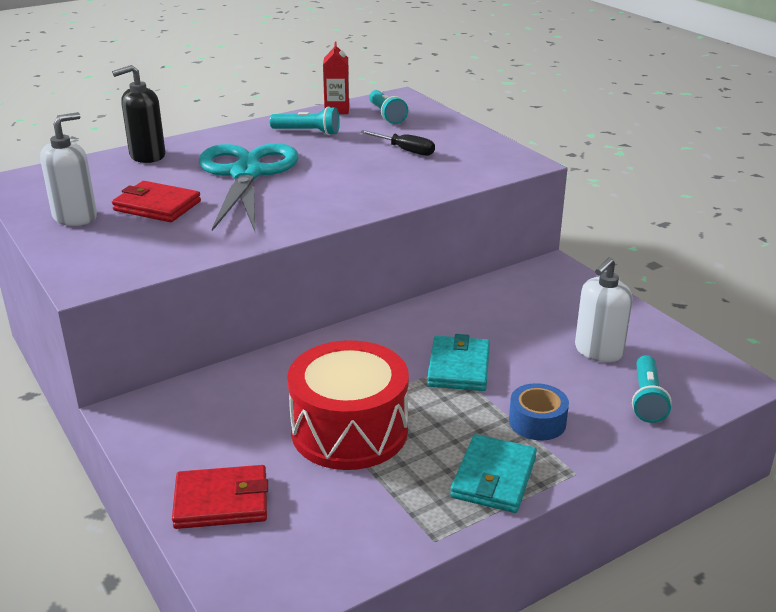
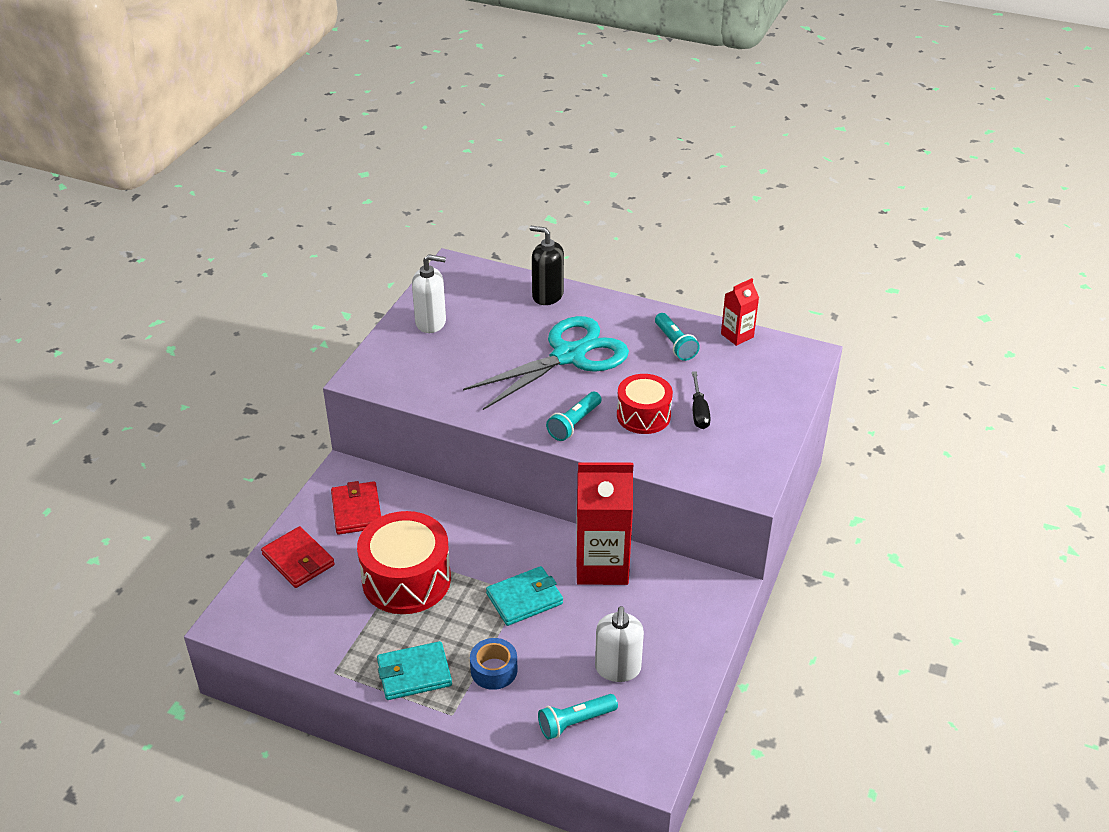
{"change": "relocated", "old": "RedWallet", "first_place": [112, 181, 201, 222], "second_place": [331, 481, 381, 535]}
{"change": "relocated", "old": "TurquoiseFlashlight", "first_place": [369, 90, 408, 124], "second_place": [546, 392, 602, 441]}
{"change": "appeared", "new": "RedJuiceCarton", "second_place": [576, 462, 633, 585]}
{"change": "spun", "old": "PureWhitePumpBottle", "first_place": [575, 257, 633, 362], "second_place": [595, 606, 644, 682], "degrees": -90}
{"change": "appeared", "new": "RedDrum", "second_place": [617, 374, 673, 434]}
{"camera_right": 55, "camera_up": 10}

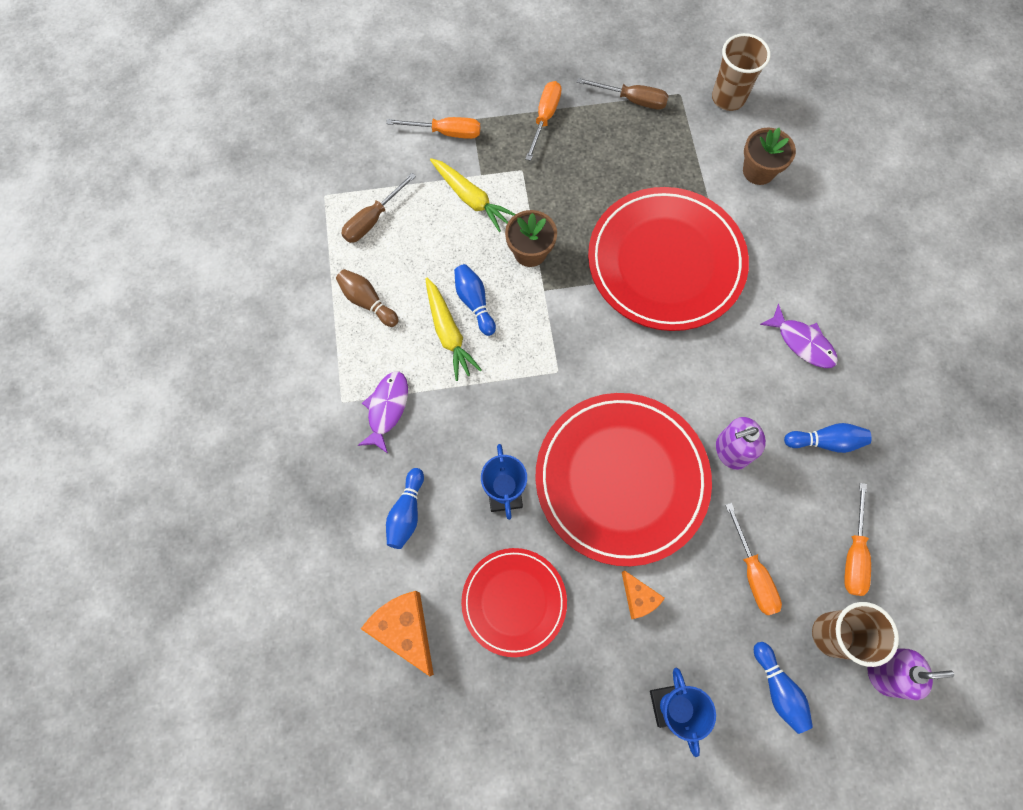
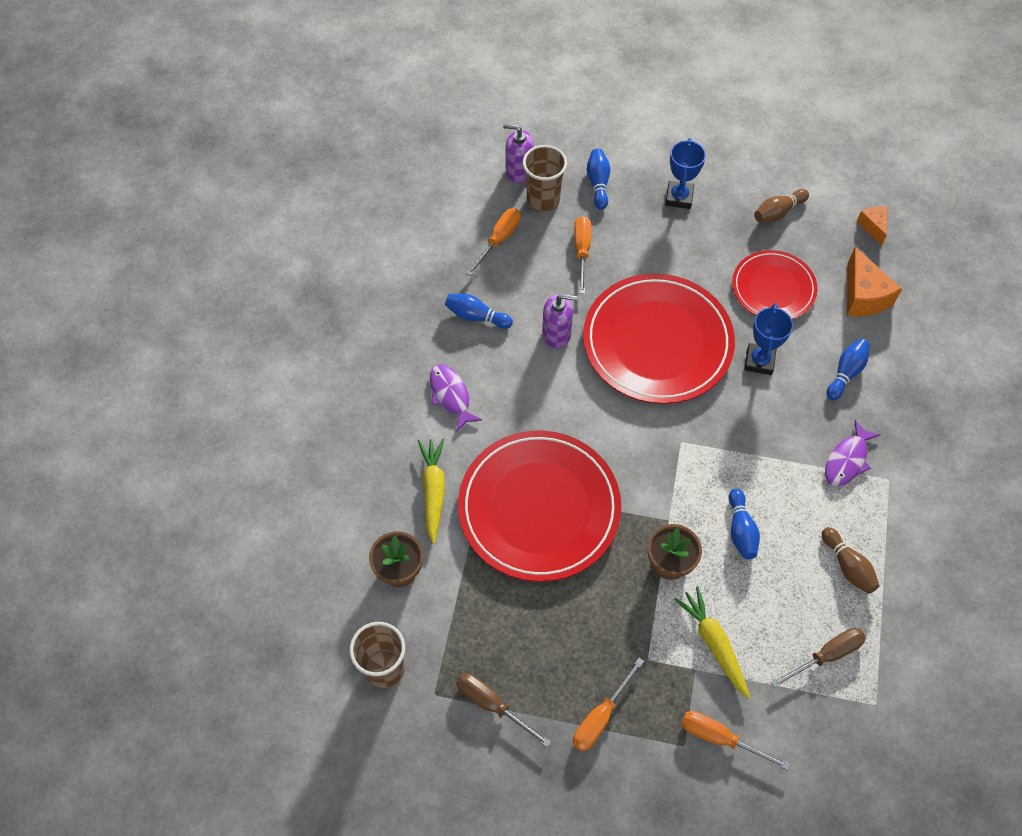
{"change": "relocated", "old": "YellowCarrot", "first_place": [425, 277, 482, 381], "second_place": [418, 439, 445, 544]}
{"change": "appeared", "new": "BrownSkittle", "second_place": [754, 189, 809, 222]}
{"change": "relocated", "old": "OrangeColouredCheeseWedge", "first_place": [622, 570, 665, 619], "second_place": [856, 206, 888, 246]}
{"camera_right": -160, "camera_up": -10}

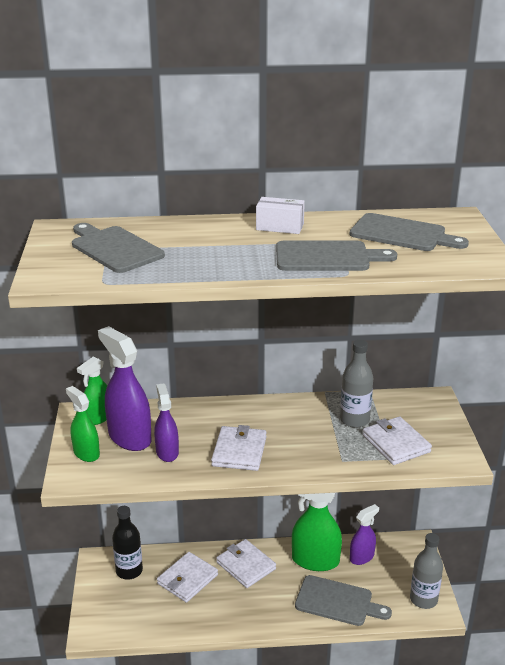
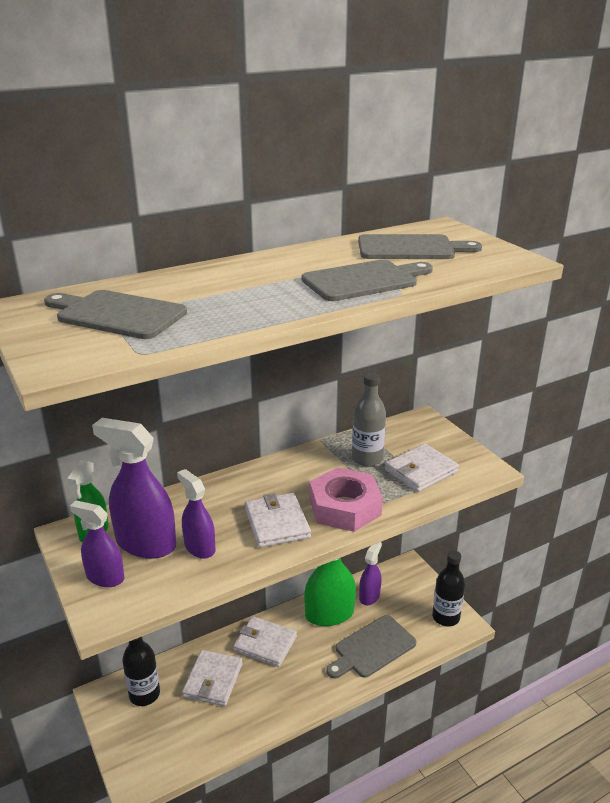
{"change": "colour", "old": "GreenSprayCleaner", "new": "RoyalPurpleSprayCleaner", "first_place": [66, 386, 100, 462], "second_place": [70, 500, 125, 587]}
{"change": "appeared", "new": "RosePinkNut", "second_place": [310, 467, 383, 532]}
{"change": "spun", "old": "GrayChoppingBoard", "first_place": [295, 575, 392, 626], "second_place": [327, 615, 416, 679], "degrees": 150}
{"change": "spun", "old": "PureWhiteWallet", "first_place": [363, 416, 432, 465], "second_place": [385, 444, 459, 492], "degrees": -75}
{"change": "colour", "old": "GrayBottle", "new": "JetBlackBottle", "first_place": [410, 533, 443, 609], "second_place": [432, 550, 465, 626]}
{"change": "missing", "old": "PureWhitePackage", "first_place": [256, 197, 305, 234]}
{"camera_right": -25, "camera_up": 0}

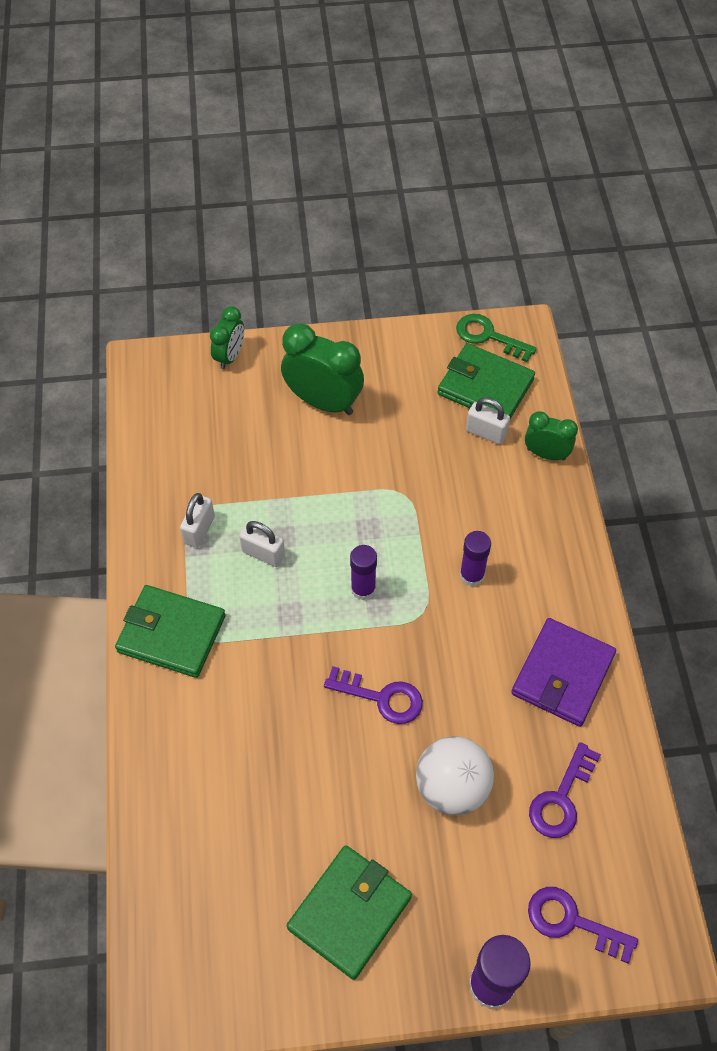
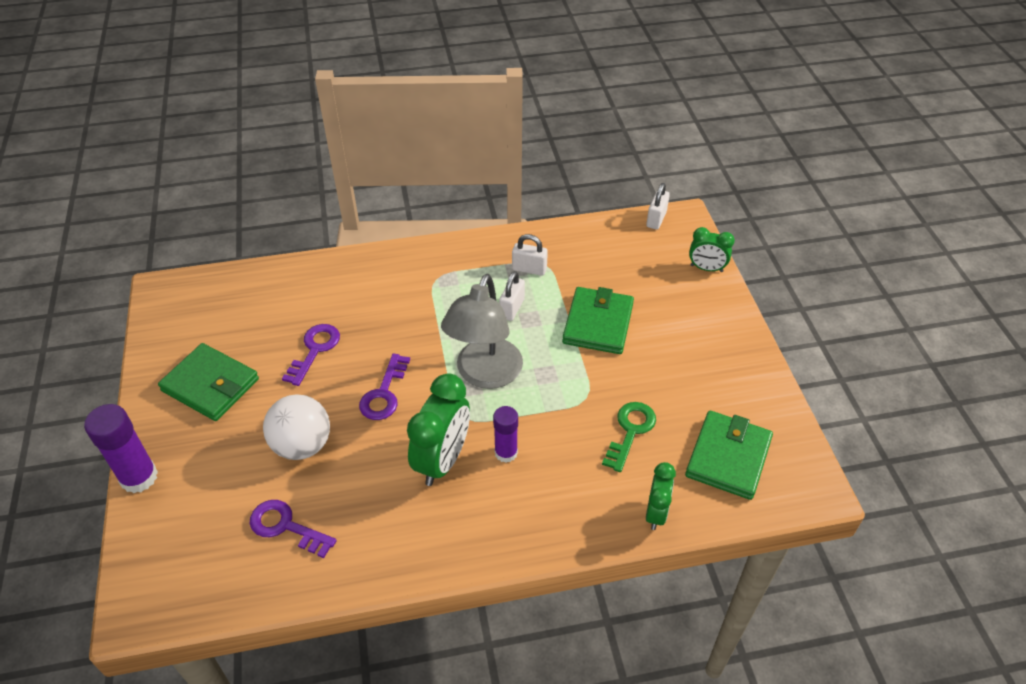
{"change": "relocated", "old": "RoyalPurpleKey", "first_place": [528, 887, 638, 964], "second_place": [282, 324, 340, 386]}
{"change": "relocated", "old": "GreenClock", "first_place": [281, 323, 364, 415], "second_place": [407, 373, 470, 486]}
{"change": "exchanged", "old": "RoyalPurpleGlue", "new": "GrayDeskLamp", "first_place": [350, 545, 377, 601], "second_place": [441, 274, 523, 389]}
{"change": "relocated", "old": "GreenWallet", "first_place": [115, 585, 226, 678], "second_place": [562, 287, 634, 354]}
{"change": "relocated", "old": "GreenKey", "first_place": [456, 314, 537, 362], "second_place": [602, 402, 656, 472]}
{"change": "relocated", "old": "PureWhiteLock", "first_place": [466, 398, 510, 444], "second_place": [646, 183, 670, 230]}
{"change": "missing", "old": "RoyalPurpleWallet", "first_place": [511, 618, 616, 727]}
{"camera_right": 85, "camera_up": -10}

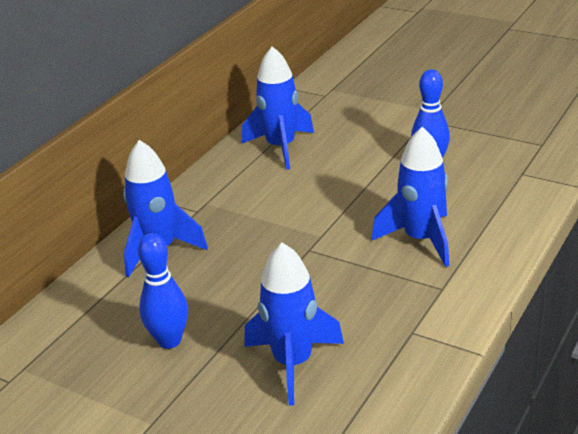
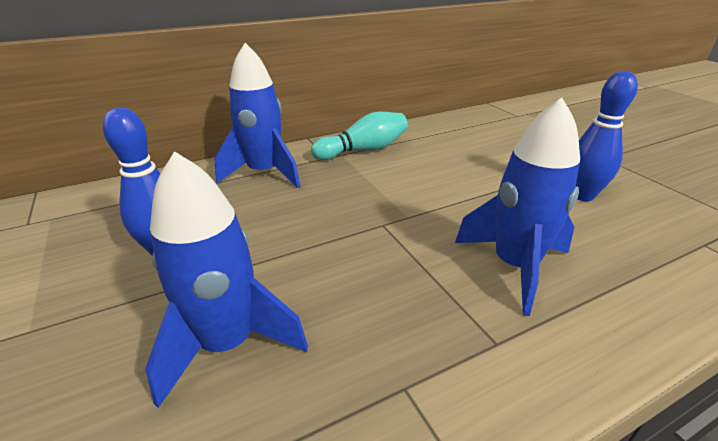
{"change": "appeared", "new": "TurquoiseSkittle", "second_place": [311, 112, 408, 160]}
{"change": "missing", "old": "BlueSpaceship", "first_place": [242, 46, 314, 170]}
{"camera_right": 30, "camera_up": 0}

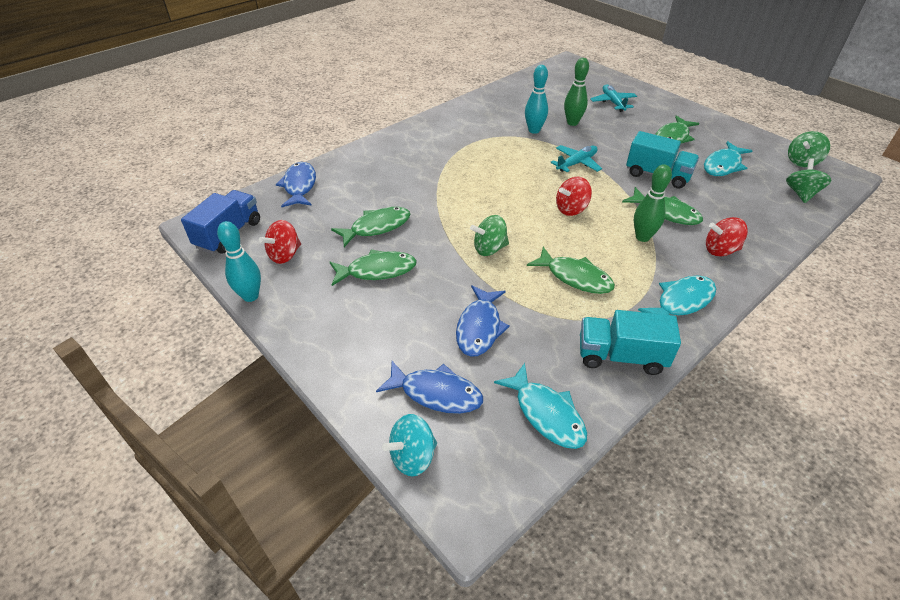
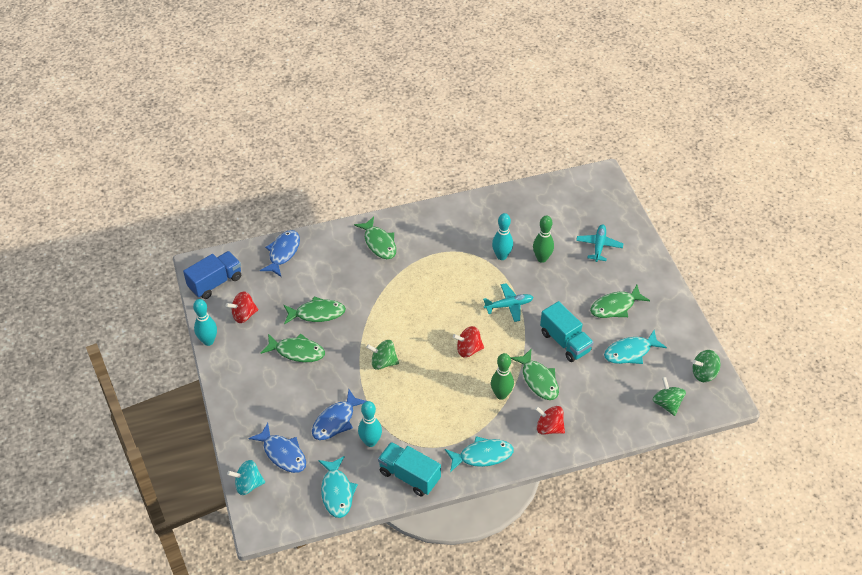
{"change": "relocated", "old": "GreenFish", "first_place": [527, 247, 615, 294], "second_place": [354, 217, 396, 259]}
{"change": "appeared", "new": "TurquoiseSkittle", "second_place": [358, 401, 382, 447]}
{"change": "spun", "old": "GreenSpinningTop", "first_place": [786, 158, 831, 203], "second_place": [653, 377, 686, 416], "degrees": -60}
{"camera_right": 25, "camera_up": 5}

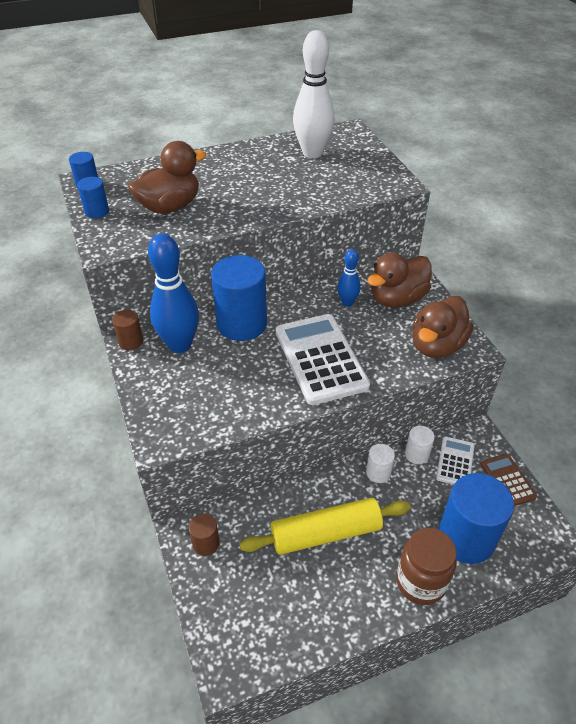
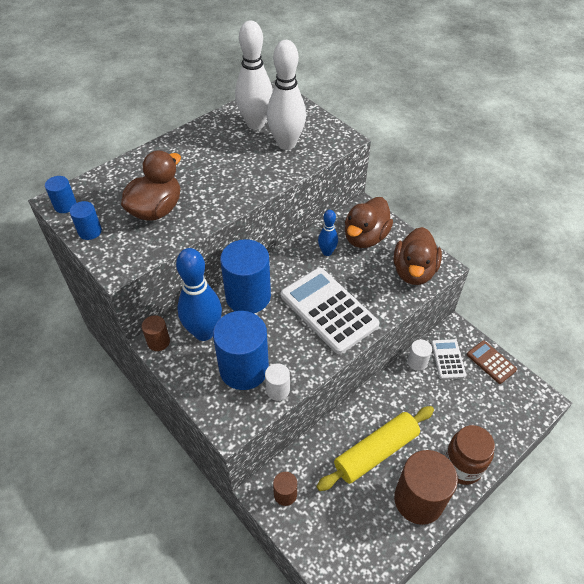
{"change": "relocated", "old": "BlueCylinder", "first_place": [438, 473, 514, 564], "second_place": [213, 311, 269, 390]}
{"change": "relocated", "old": "PureWhiteCylinder", "first_place": [366, 444, 395, 483], "second_place": [265, 363, 290, 401]}
{"change": "appeared", "new": "PureWhiteSkittle", "second_place": [267, 40, 306, 150]}
{"change": "appeared", "new": "BrownCylinder", "second_place": [394, 450, 458, 525]}
{"camera_right": -20, "camera_up": 5}

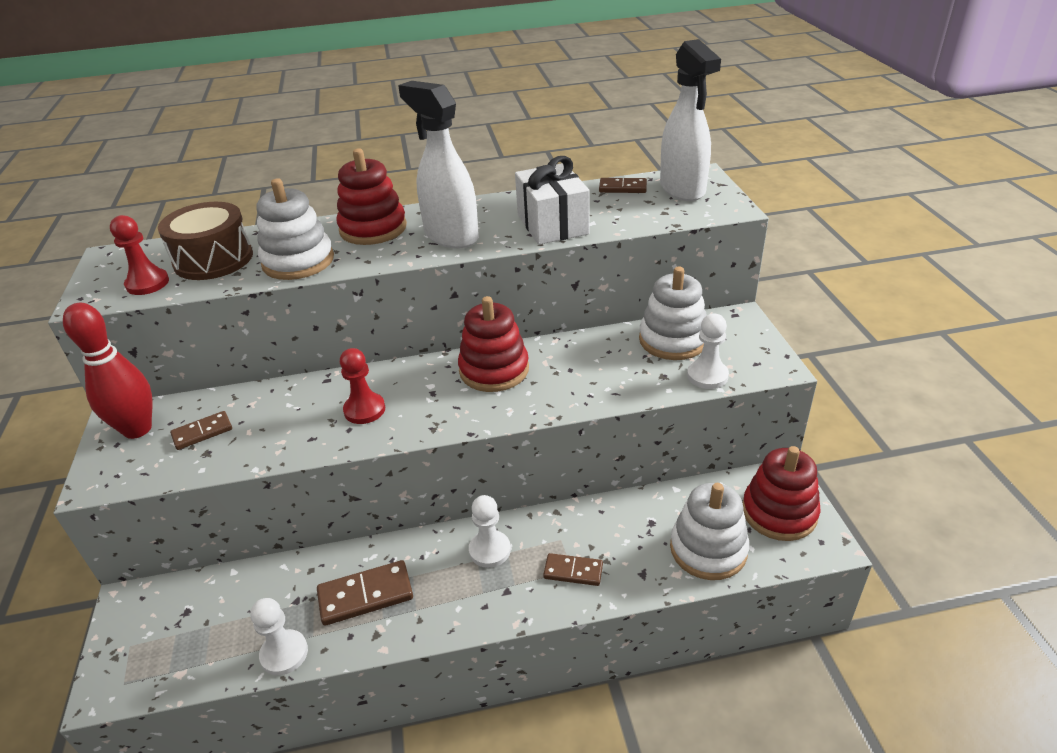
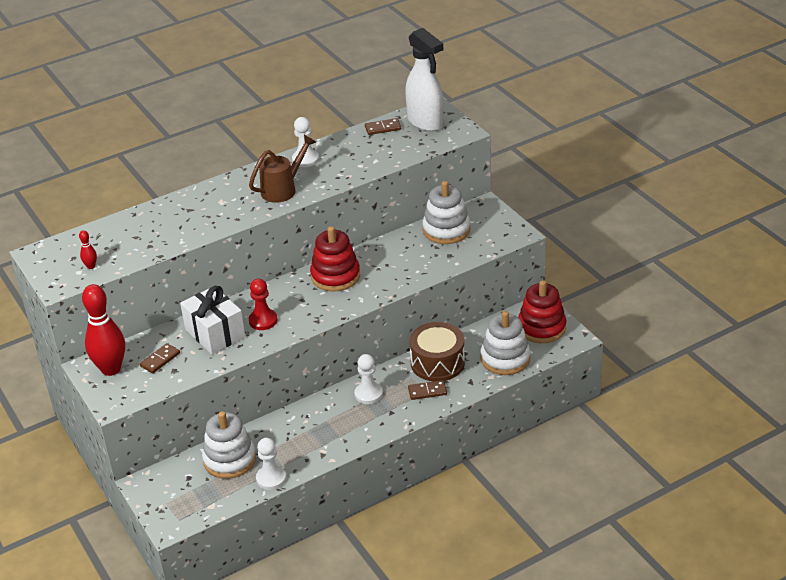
{"change": "exchanged", "old": "RedGamePawn", "new": "RedSkittle", "first_place": [110, 215, 169, 295], "second_place": [79, 230, 97, 269]}
{"change": "relocated", "old": "PureWhitePresent", "first_place": [515, 156, 590, 245], "second_place": [180, 286, 246, 354]}
{"change": "relocated", "old": "PureWhiteStackingRings", "first_place": [256, 178, 334, 280], "second_place": [202, 411, 256, 479]}
{"change": "exchanged", "old": "PureWhiteSprayCleaner", "new": "BrownWateringCan", "first_place": [398, 81, 479, 249], "second_place": [249, 135, 316, 203]}
{"change": "relocated", "old": "PureWhiteGamePawn", "first_place": [687, 314, 729, 389], "second_place": [292, 117, 319, 167]}
{"change": "relocated", "old": "BrownDrum", "first_place": [158, 202, 253, 280], "second_place": [409, 322, 465, 381]}
{"change": "missing", "old": "BrownDominoTile", "first_place": [317, 560, 413, 626]}
{"change": "missing", "old": "RedStackingRings", "first_place": [336, 148, 407, 245]}
{"camera_right": -20, "camera_up": 0}

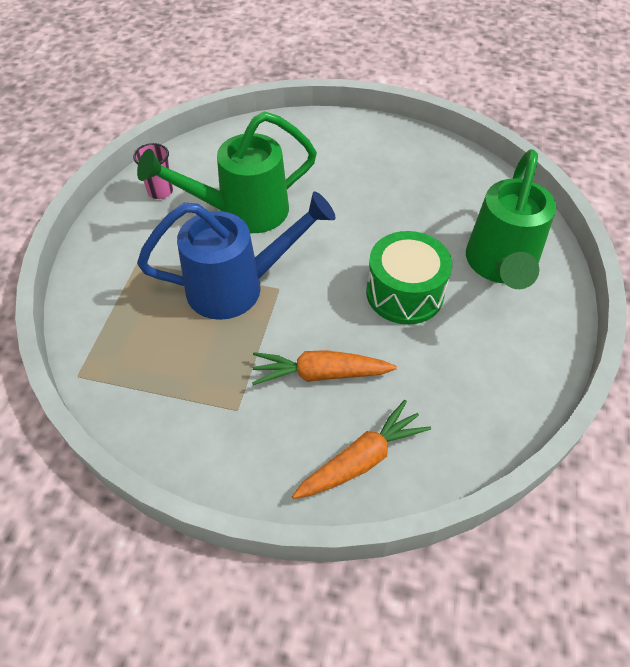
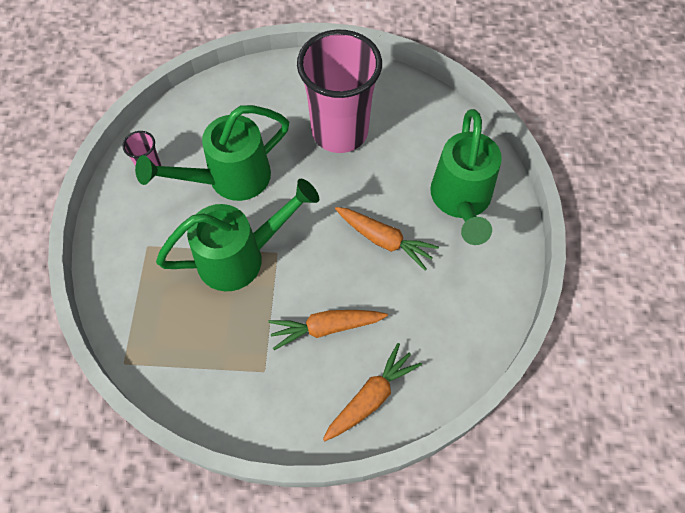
{"change": "colour", "old": "BlueWateringCan", "new": "GreenWateringCan", "first_place": [137, 191, 335, 320], "second_place": [156, 179, 319, 292]}
{"change": "appeared", "new": "RosePinkBeaker", "second_place": [297, 30, 382, 153]}
{"change": "exchanged", "old": "GreenDrum", "new": "OrangeColouredCarrot", "first_place": [366, 231, 452, 325], "second_place": [335, 207, 439, 271]}
{"camera_right": -10, "camera_up": 10}

